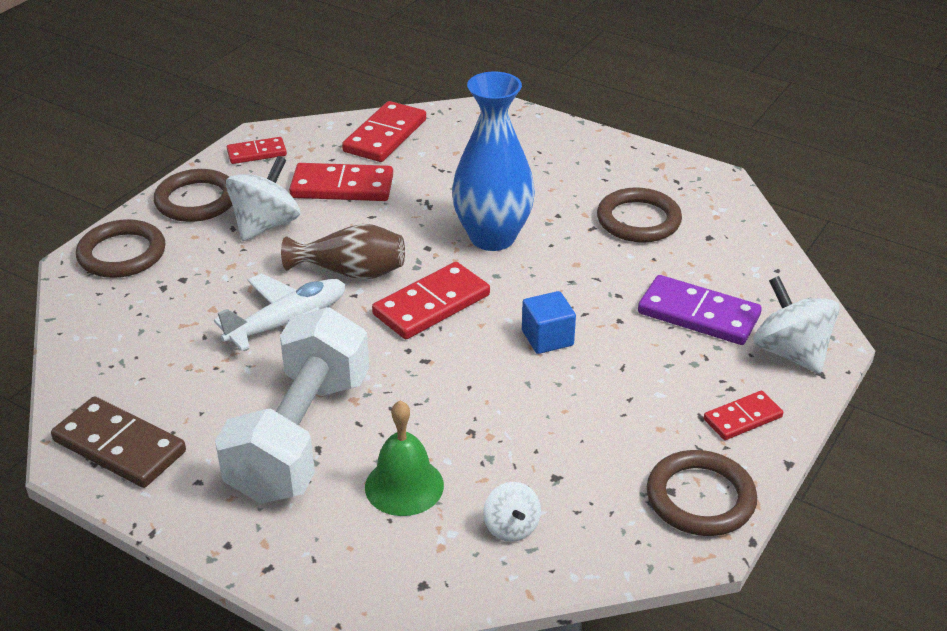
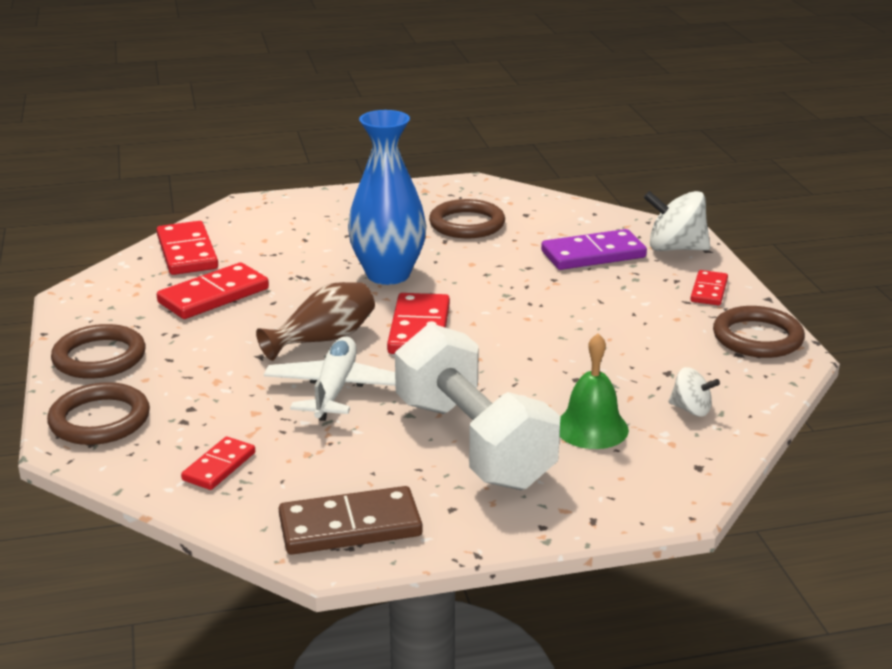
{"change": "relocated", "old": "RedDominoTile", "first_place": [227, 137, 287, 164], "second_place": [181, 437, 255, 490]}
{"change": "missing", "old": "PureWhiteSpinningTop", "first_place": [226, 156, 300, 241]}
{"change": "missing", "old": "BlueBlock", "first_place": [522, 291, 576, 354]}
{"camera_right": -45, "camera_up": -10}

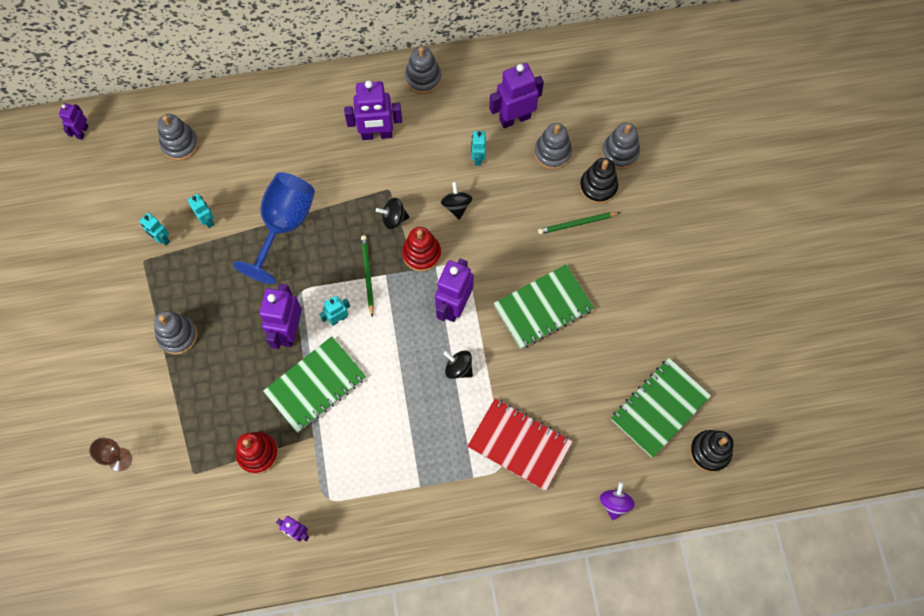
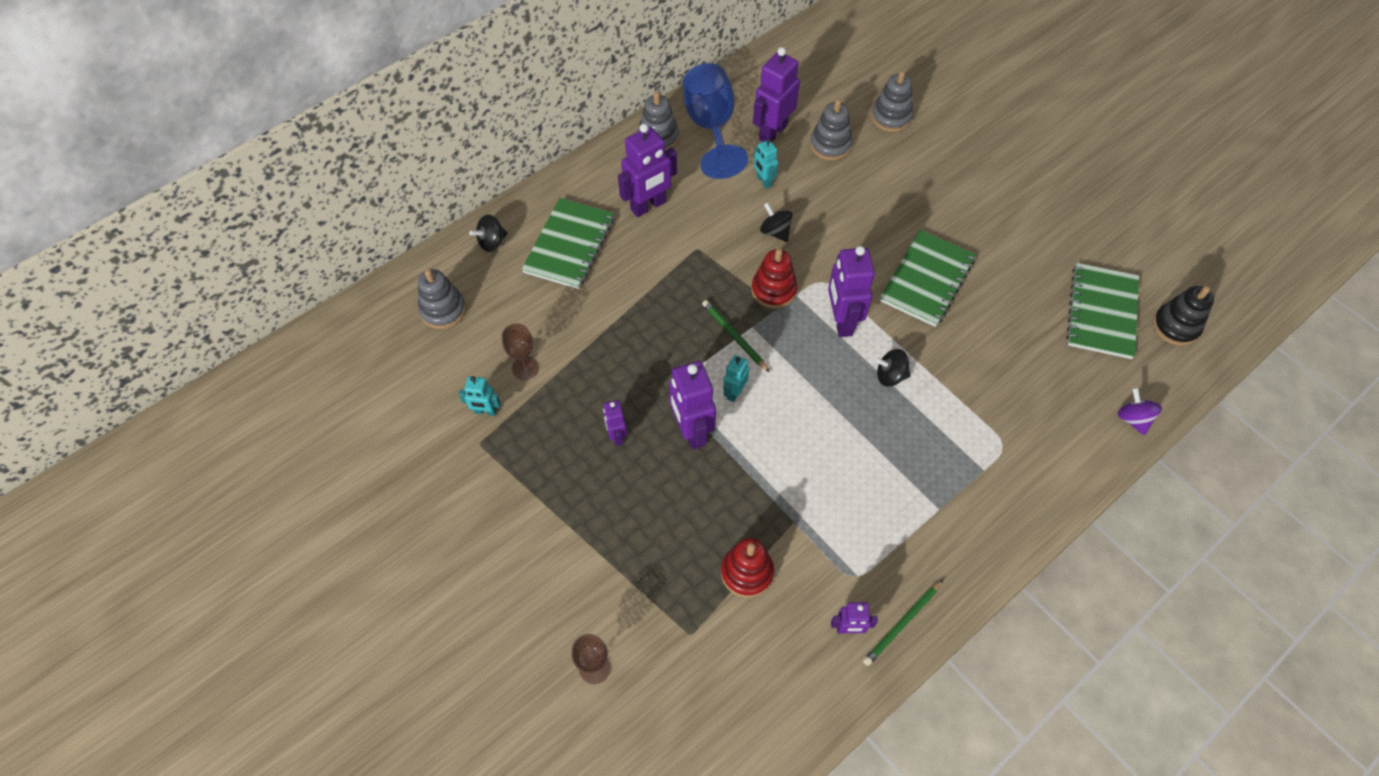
{"change": "relocated", "old": "JetBlackSpinningTop", "first_place": [376, 198, 409, 229], "second_place": [469, 214, 507, 252]}
{"change": "exchanged", "old": "TurquoiseRobot", "new": "BrownChalice", "first_place": [188, 194, 214, 228], "second_place": [502, 323, 539, 380]}
{"change": "relocated", "old": "GreenNotebook", "first_place": [263, 336, 366, 433], "second_place": [522, 198, 614, 289]}
{"change": "relocated", "old": "RoyalPurpleRobot", "first_place": [59, 103, 88, 140], "second_place": [603, 400, 627, 446]}
{"change": "relocated", "old": "BlueChalice", "first_place": [233, 172, 315, 284], "second_place": [683, 63, 748, 179]}
{"change": "relocated", "old": "GreenWoodenPencil", "first_place": [538, 212, 621, 234], "second_place": [863, 579, 944, 666]}
{"change": "missing", "old": "GrayStackingRings", "first_place": [154, 311, 197, 355]}
{"change": "missing", "old": "RedNotebook", "first_place": [467, 399, 573, 491]}
{"change": "missing", "old": "JetBlackStackingRings", "first_place": [580, 158, 618, 204]}
{"camera_right": -30, "camera_up": -10}

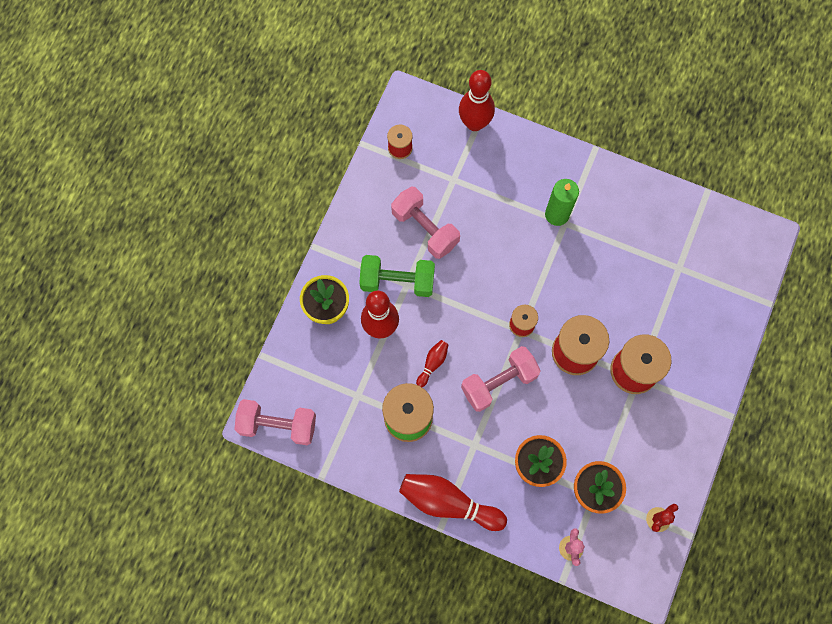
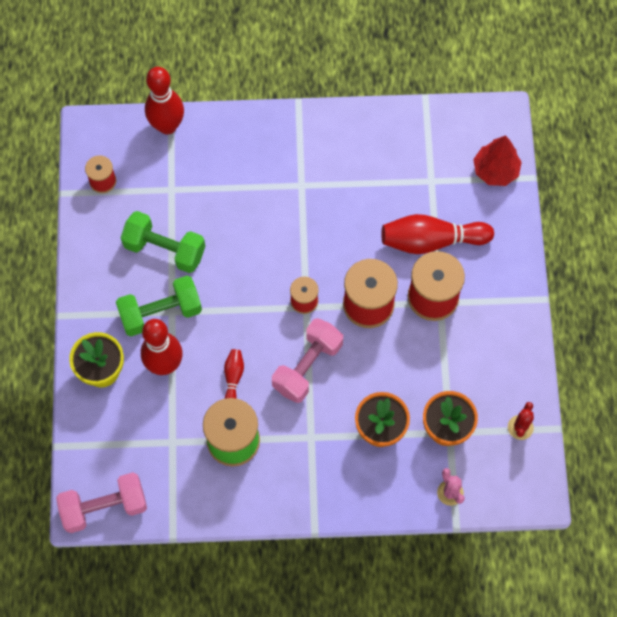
{"change": "colour", "old": "RosePinkFreeWeight", "new": "GreenFreeWeight", "first_place": [391, 187, 460, 259], "second_place": [121, 211, 205, 273]}
{"change": "relocated", "old": "RedSkittle", "first_place": [399, 474, 507, 531], "second_place": [381, 214, 494, 254]}
{"change": "appeared", "new": "RedFirTree", "second_place": [473, 135, 522, 186]}
{"change": "missing", "old": "GreenCandle", "first_place": [545, 179, 579, 226]}
{"camera_right": -25, "camera_up": -5}

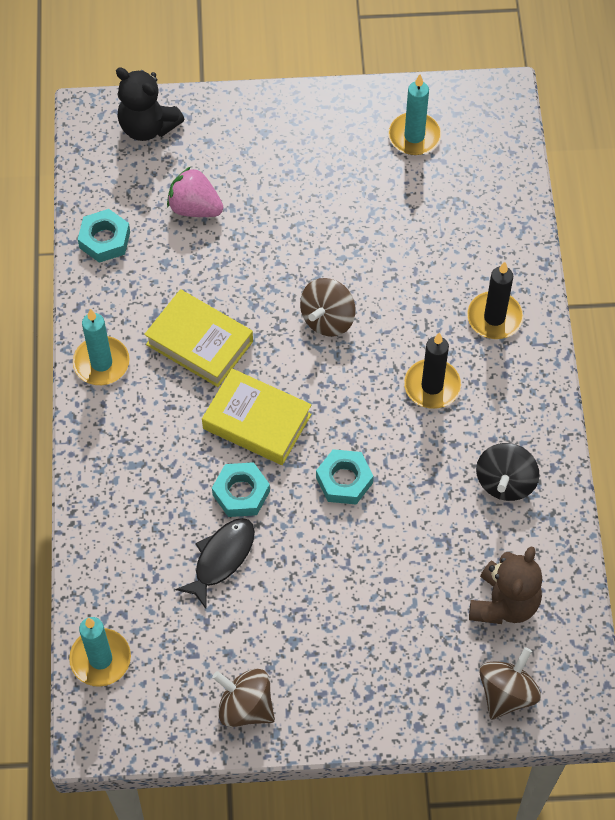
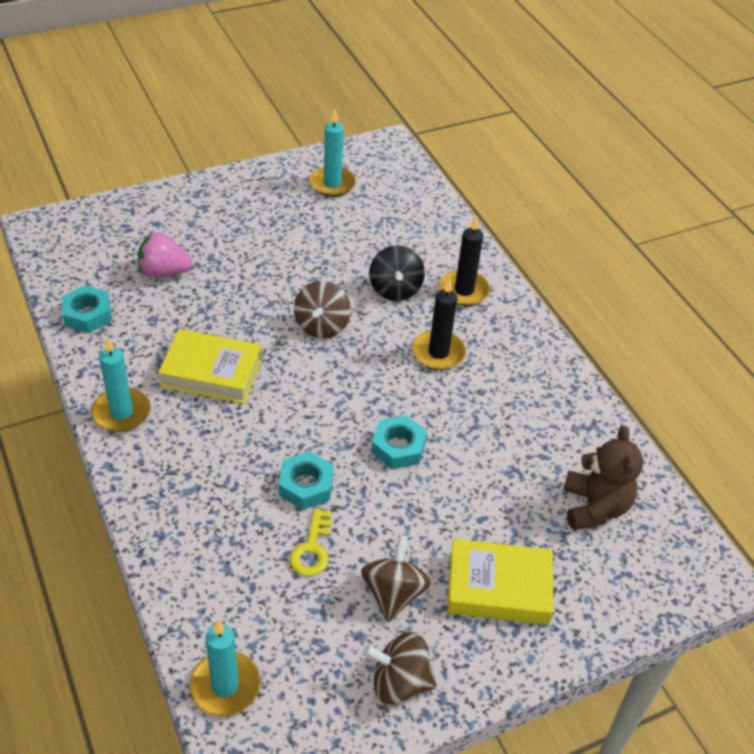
{"change": "exchanged", "old": "JetBlackFish", "new": "YellowKey", "first_place": [175, 518, 255, 609], "second_place": [289, 509, 332, 576]}
{"change": "relocated", "old": "BrownSpinningTop", "first_place": [479, 647, 541, 719], "second_place": [361, 535, 431, 622]}
{"change": "relocated", "old": "JetBlackSpinningTop", "first_place": [476, 443, 540, 501], "second_place": [369, 245, 425, 301]}
{"change": "relocated", "old": "YellowHardback", "first_place": [202, 368, 312, 465], "second_place": [447, 539, 554, 625]}
{"change": "missing", "old": "JetBlackTeddyBear", "first_place": [116, 67, 185, 141]}
{"camera_right": -25, "camera_up": -15}

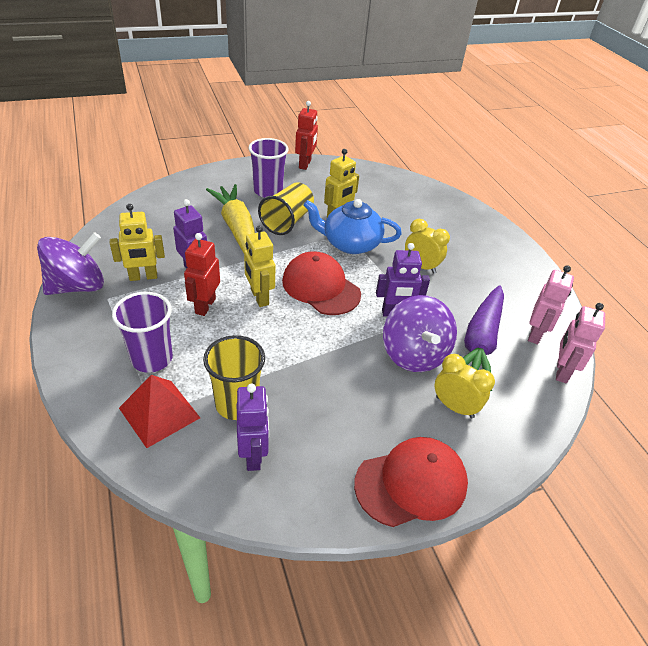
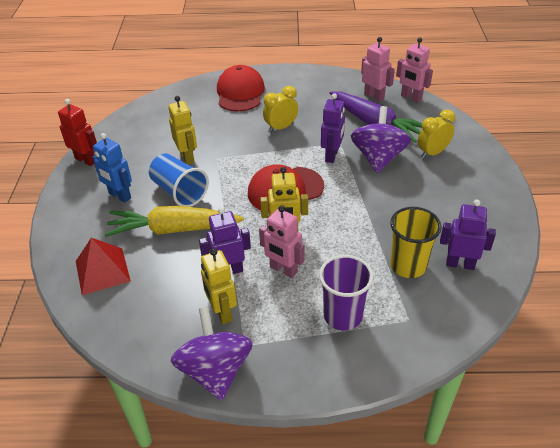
{"change": "relocated", "old": "RedPyramid", "first_place": [119, 375, 200, 448], "second_place": [76, 238, 131, 295]}
{"change": "exchanged", "old": "RoyalPurpleBeaker", "new": "BlueRobot", "first_place": [248, 138, 288, 198], "second_place": [92, 133, 132, 203]}
{"change": "colour", "old": "YellowBeaker", "new": "BlueBeaker", "first_place": [258, 182, 314, 235], "second_place": [149, 153, 209, 207]}
{"change": "spun", "old": "YellowRobot", "first_place": [110, 204, 165, 281], "second_place": [201, 248, 237, 324], "degrees": 150}
{"change": "relocated", "old": "RedBaseballCap", "first_place": [354, 437, 468, 527], "second_place": [217, 65, 265, 112]}
{"change": "colour", "old": "RedRobot", "new": "RosePinkRobot", "first_place": [184, 233, 220, 316], "second_place": [259, 205, 304, 278]}
{"change": "spun", "old": "RoyalPurpleSpinningTop", "first_place": [383, 295, 457, 372], "second_place": [351, 106, 411, 173], "degrees": -90}
{"change": "missing", "old": "BlueTeaPot", "first_place": [304, 199, 402, 254]}
{"camera_right": -65, "camera_up": 0}

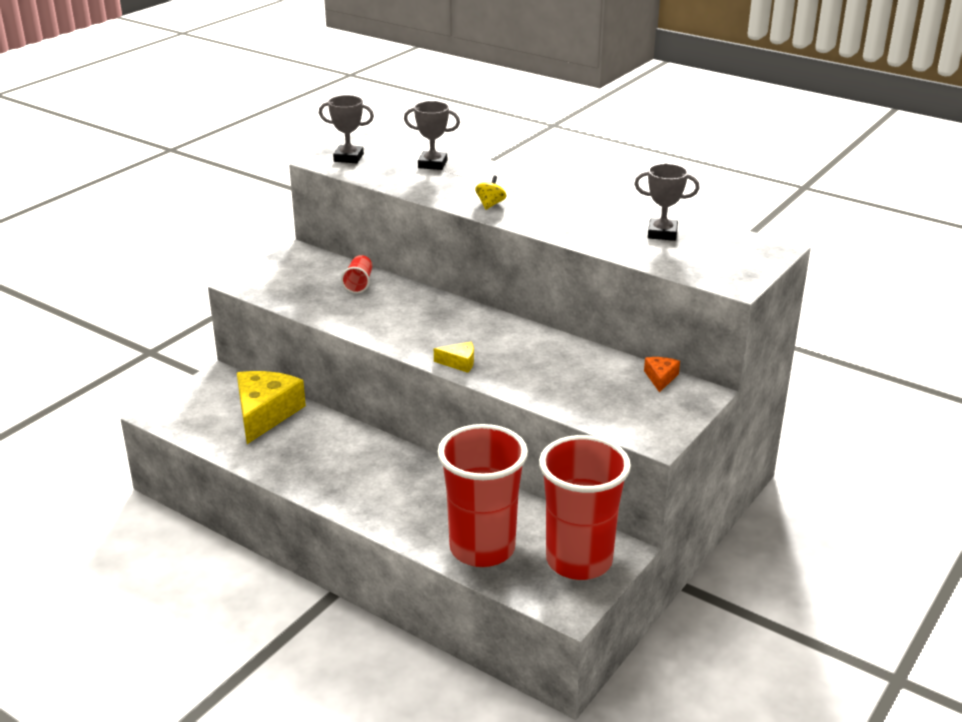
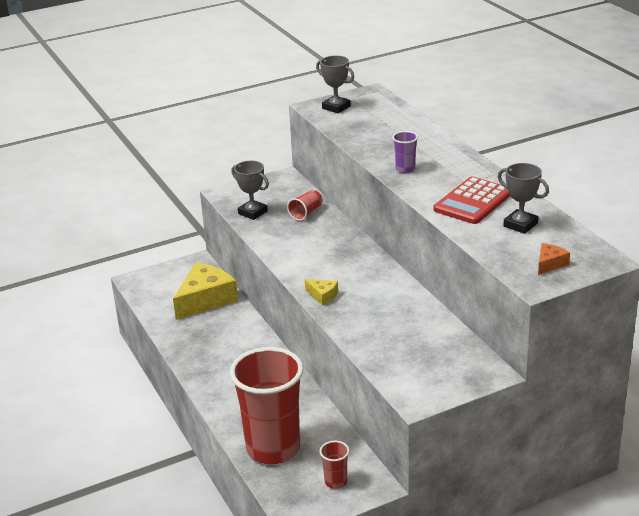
{"change": "relocated", "old": "GrayTrophy", "first_place": [404, 101, 460, 170], "second_place": [231, 161, 269, 220]}
{"change": "size", "old": "RedBeaker", "first_place": [539, 435, 631, 580], "second_place": [320, 441, 349, 489], "factor": 0.4}
{"change": "exchanged", "old": "YellowSpinningTop", "new": "RoyalPurpleBeaker", "first_place": [475, 176, 506, 210], "second_place": [392, 131, 418, 173]}
{"change": "appeared", "new": "RedPocketCalculator", "second_place": [434, 177, 510, 224]}
{"change": "relocated", "old": "OrangeColouredCheeseWedge", "first_place": [644, 357, 680, 392], "second_place": [538, 243, 570, 275]}
{"camera_right": 30, "camera_up": 0}

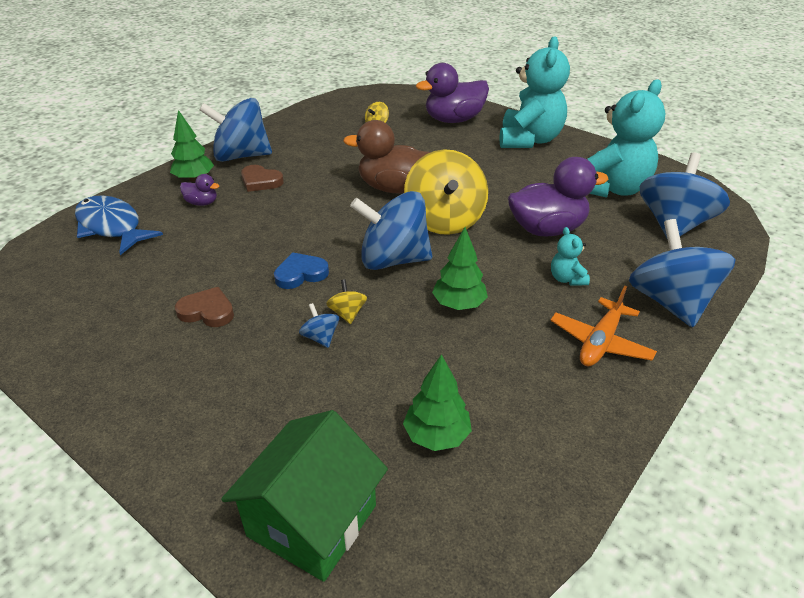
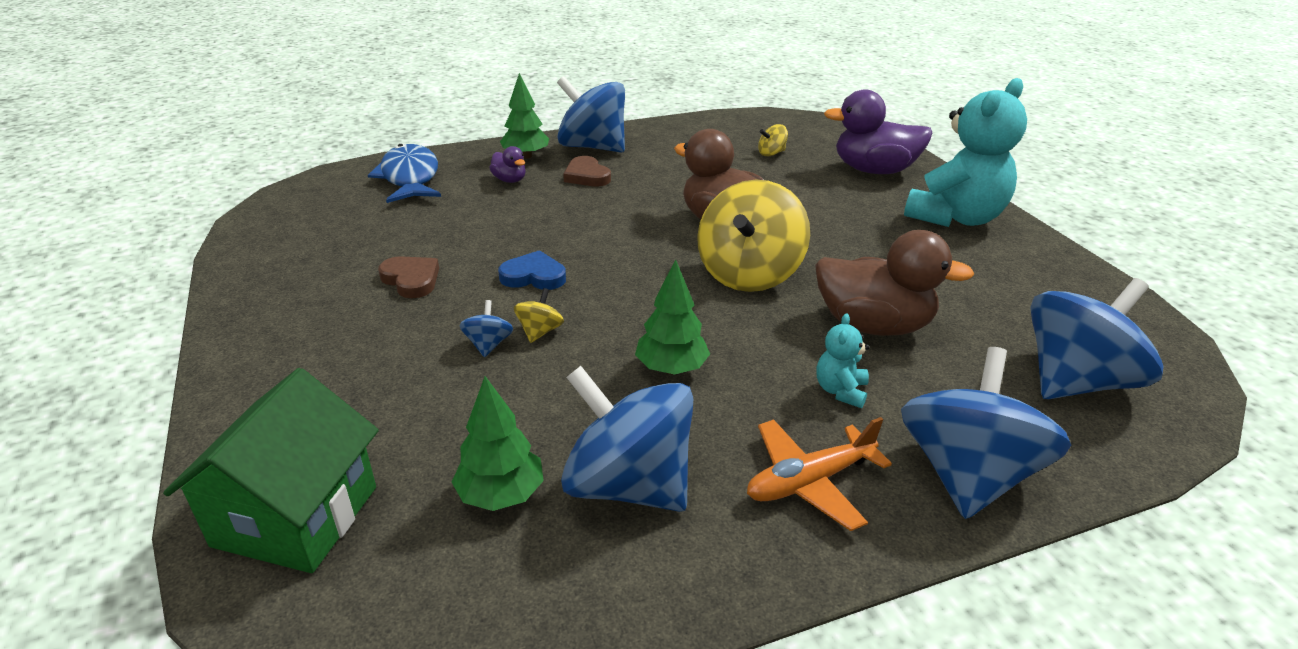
{"change": "spun", "old": "GreenToyHouse", "first_place": [221, 410, 388, 582], "second_place": [163, 368, 379, 573], "degrees": -45}
{"change": "relocated", "old": "BlueSpinningTop", "first_place": [350, 191, 432, 270], "second_place": [561, 366, 693, 512]}
{"change": "colour", "old": "RoyalPurpleToyDuck", "new": "BrownToyDuck", "first_place": [508, 157, 609, 237], "second_place": [815, 230, 974, 336]}
{"change": "missing", "old": "TurquoiseTeddyBear", "first_place": [587, 79, 665, 198]}
{"camera_right": 30, "camera_up": -5}

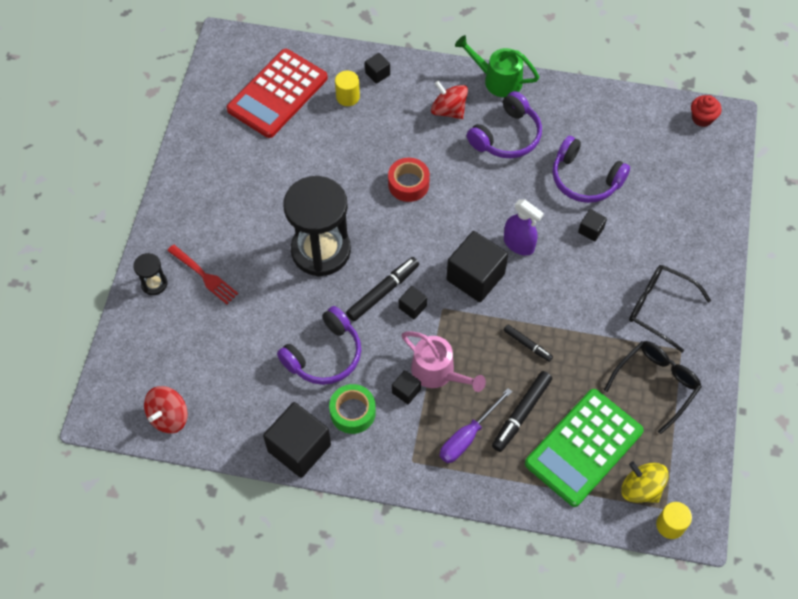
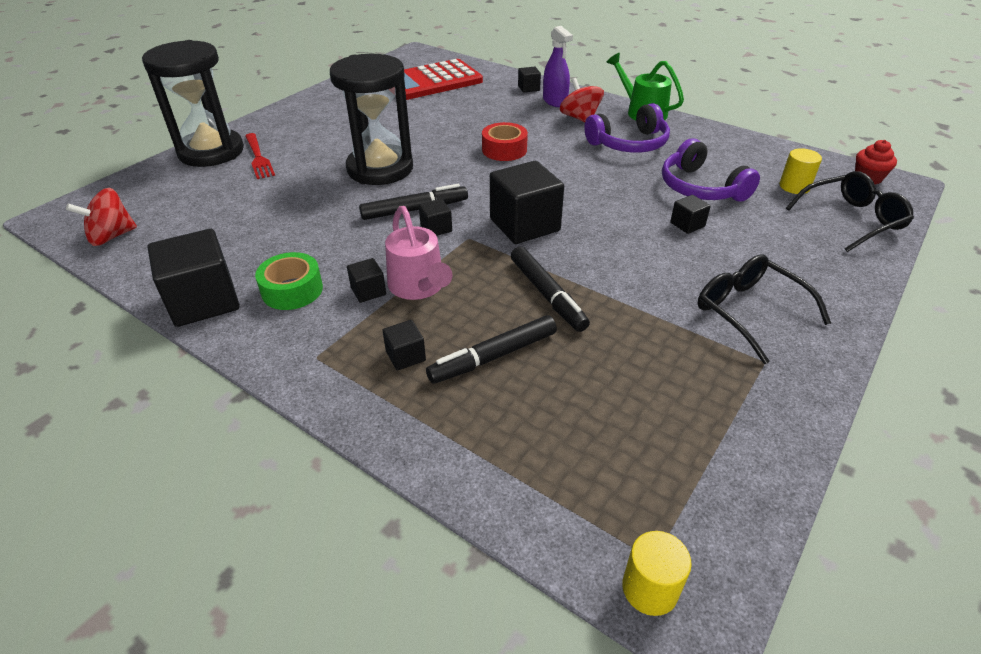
{"change": "size", "old": "JetBlackHourglass", "first_place": [133, 253, 167, 295], "second_place": [142, 40, 244, 167], "factor": 2.31}
{"change": "exchanged", "old": "RoyalPurpleHandScrewdriver", "new": "JetBlackBlock", "first_place": [440, 388, 512, 463], "second_place": [382, 320, 426, 371]}
{"change": "size", "old": "JetBlackFeltPen", "first_place": [504, 325, 553, 362], "second_place": [511, 247, 590, 332], "factor": 1.65}
{"change": "relocated", "old": "RoyalPurpleSprayCleaner", "first_place": [504, 199, 544, 256], "second_place": [543, 26, 573, 107]}
{"change": "relocated", "old": "YellowCylinder", "first_place": [335, 71, 360, 106], "second_place": [780, 148, 822, 194]}
{"change": "relocated", "old": "JetBlackGlasses", "first_place": [604, 341, 702, 434], "second_place": [786, 171, 914, 252]}
{"change": "missing", "old": "RoyalPurpleHeadset", "first_place": [277, 306, 361, 385]}
{"change": "missing", "old": "GreenPocketCalculator", "first_place": [525, 389, 644, 507]}
{"change": "missing", "old": "YellowSpinningTop", "first_place": [621, 461, 669, 503]}
{"camera_right": 25, "camera_up": -20}

